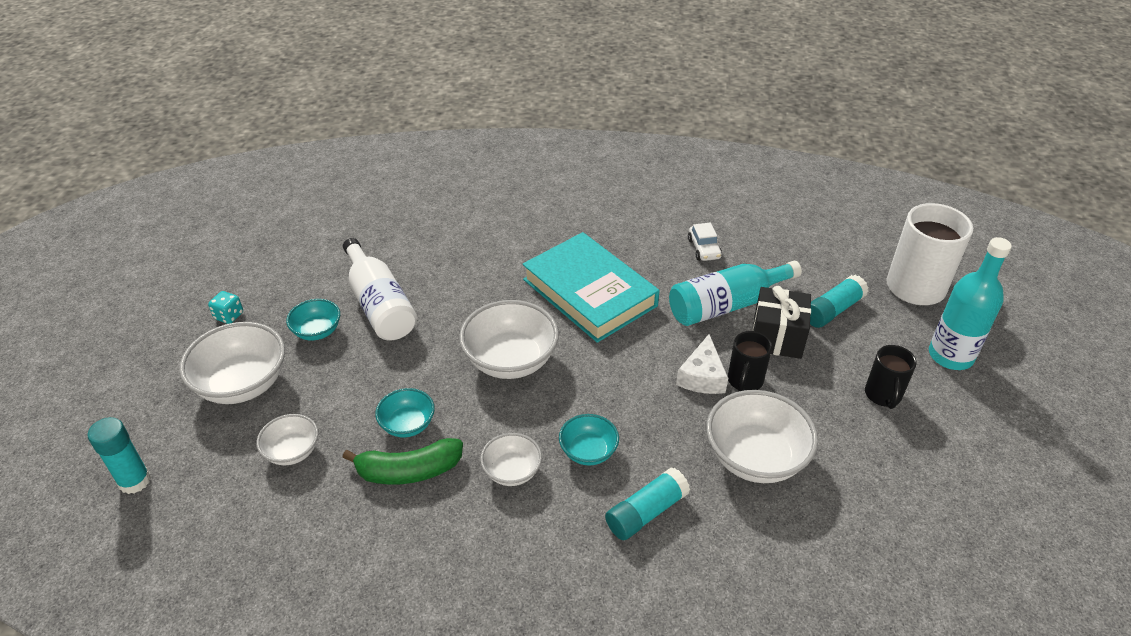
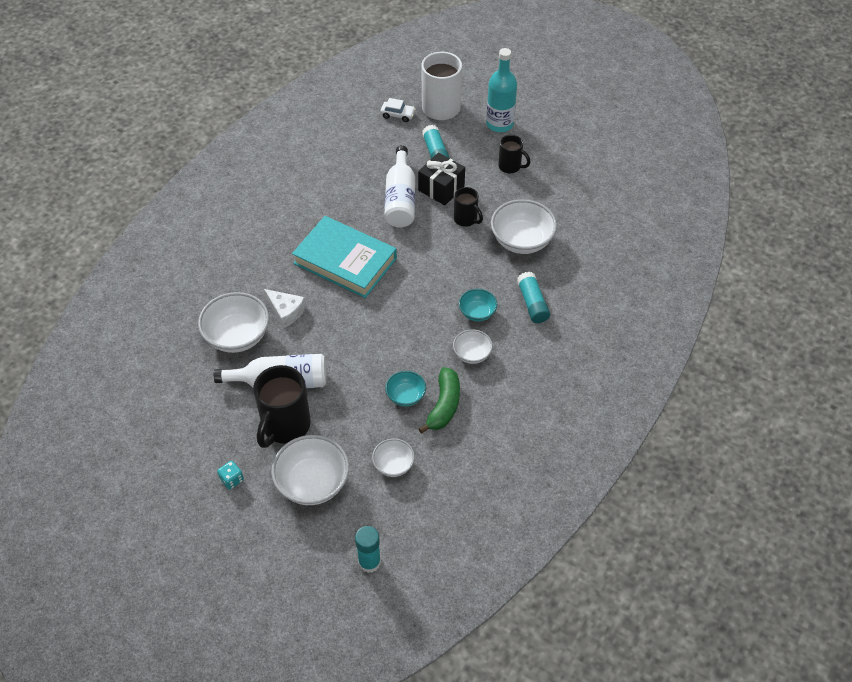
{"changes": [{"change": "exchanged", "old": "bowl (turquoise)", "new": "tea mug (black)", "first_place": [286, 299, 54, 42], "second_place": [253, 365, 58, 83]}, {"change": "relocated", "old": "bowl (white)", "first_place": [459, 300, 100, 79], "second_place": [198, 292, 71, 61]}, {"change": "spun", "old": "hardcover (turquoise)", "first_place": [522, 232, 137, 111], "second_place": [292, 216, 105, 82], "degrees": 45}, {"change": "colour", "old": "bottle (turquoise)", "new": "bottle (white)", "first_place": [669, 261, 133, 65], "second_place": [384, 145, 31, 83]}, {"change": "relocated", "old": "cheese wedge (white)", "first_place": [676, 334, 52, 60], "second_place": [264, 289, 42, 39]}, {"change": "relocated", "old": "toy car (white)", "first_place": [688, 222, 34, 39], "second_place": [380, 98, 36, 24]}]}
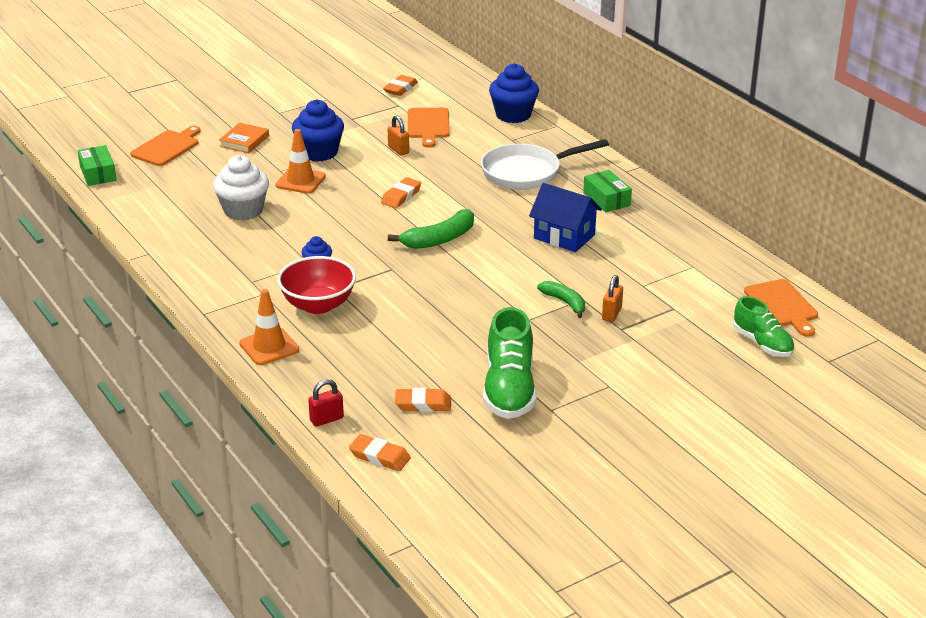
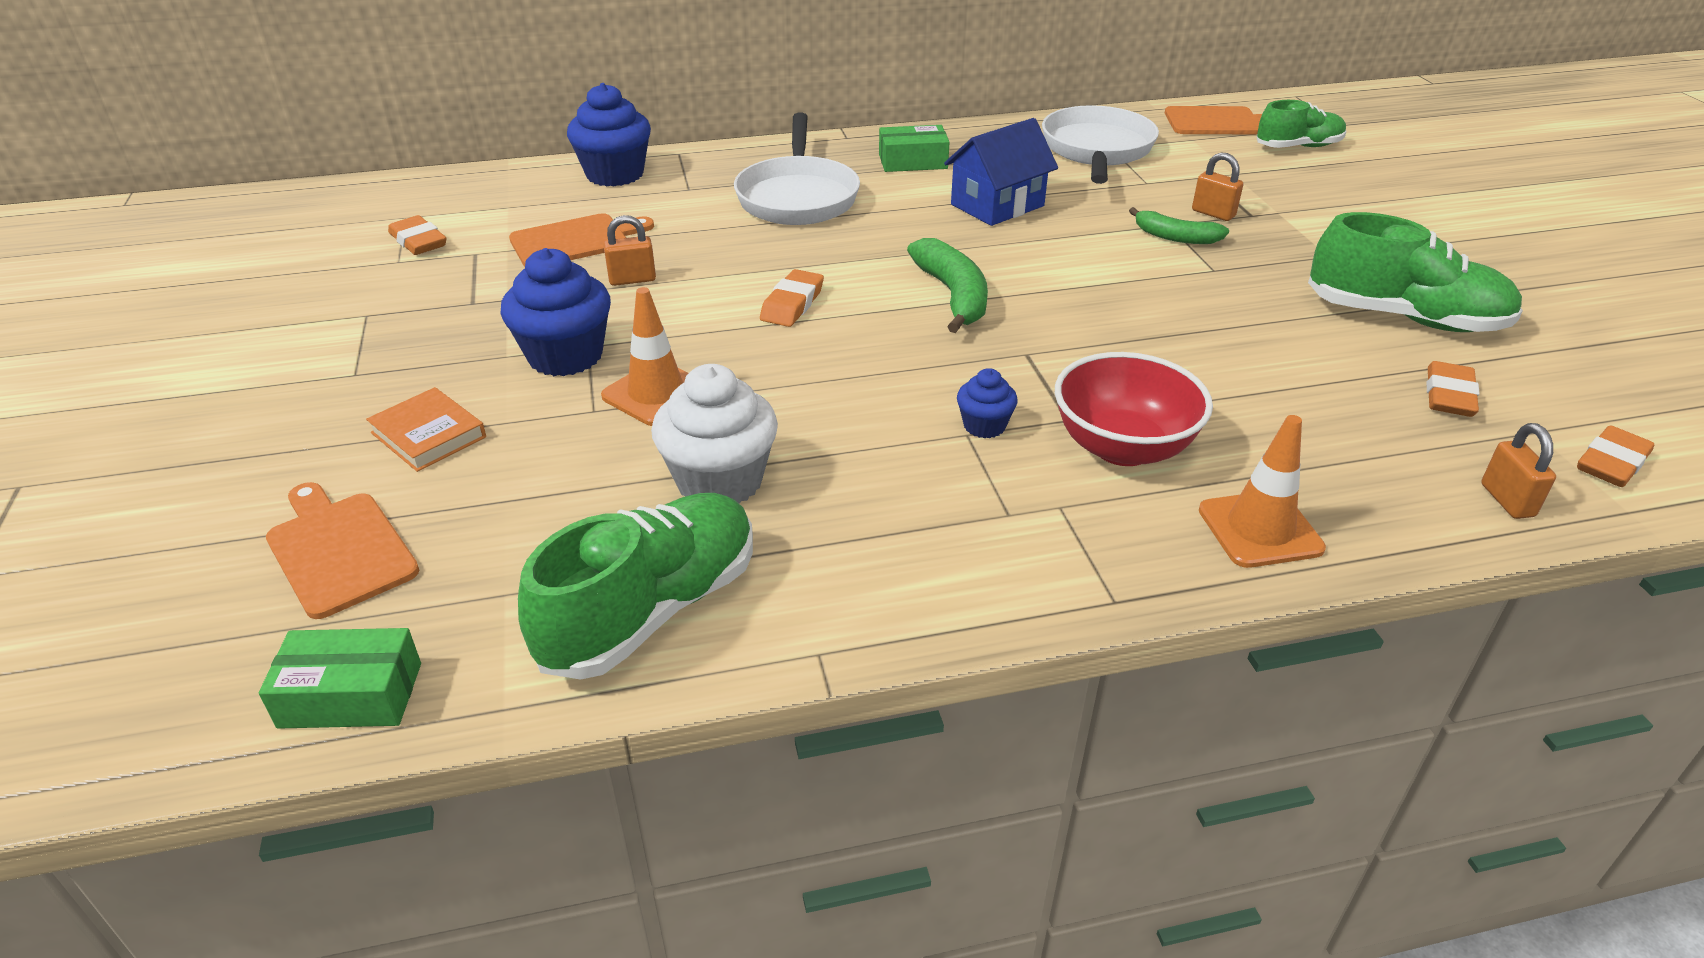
{"changes": [{"change": "colour", "old": "small lock (red)", "new": "small lock (orange-coloured)", "first_place": [308, 379, 36, 48], "second_place": [1481, 423, 75, 96]}, {"change": "spun", "old": "pencil eraser (orange-coloured)", "first_place": [381, 177, 40, 31], "second_place": [760, 269, 64, 58], "degrees": 60}, {"change": "spun", "old": "chopping board (orange-coloured)", "first_place": [408, 108, 42, 40], "second_place": [509, 213, 145, 54], "degrees": -45}, {"change": "spun", "old": "banana fruit (green)", "first_place": [537, 281, 48, 37], "second_place": [1129, 207, 100, 37], "degrees": -135}, {"change": "appeared", "new": "shoe (green)", "second_place": [518, 493, 235, 187]}, {"change": "appeared", "new": "skillet (white)", "second_place": [1042, 105, 117, 79]}]}
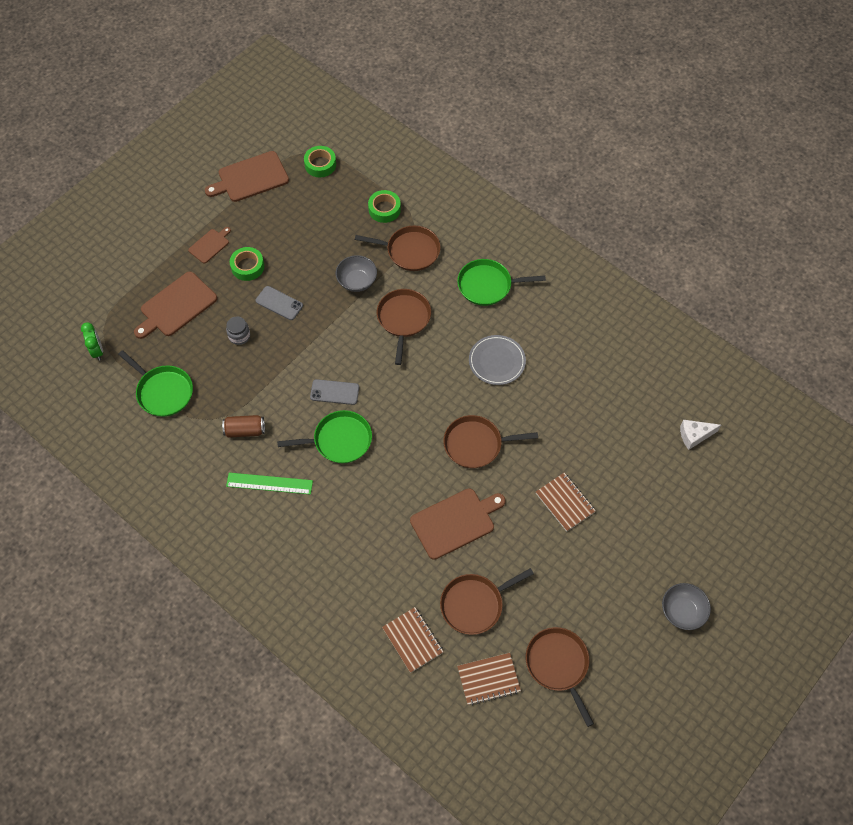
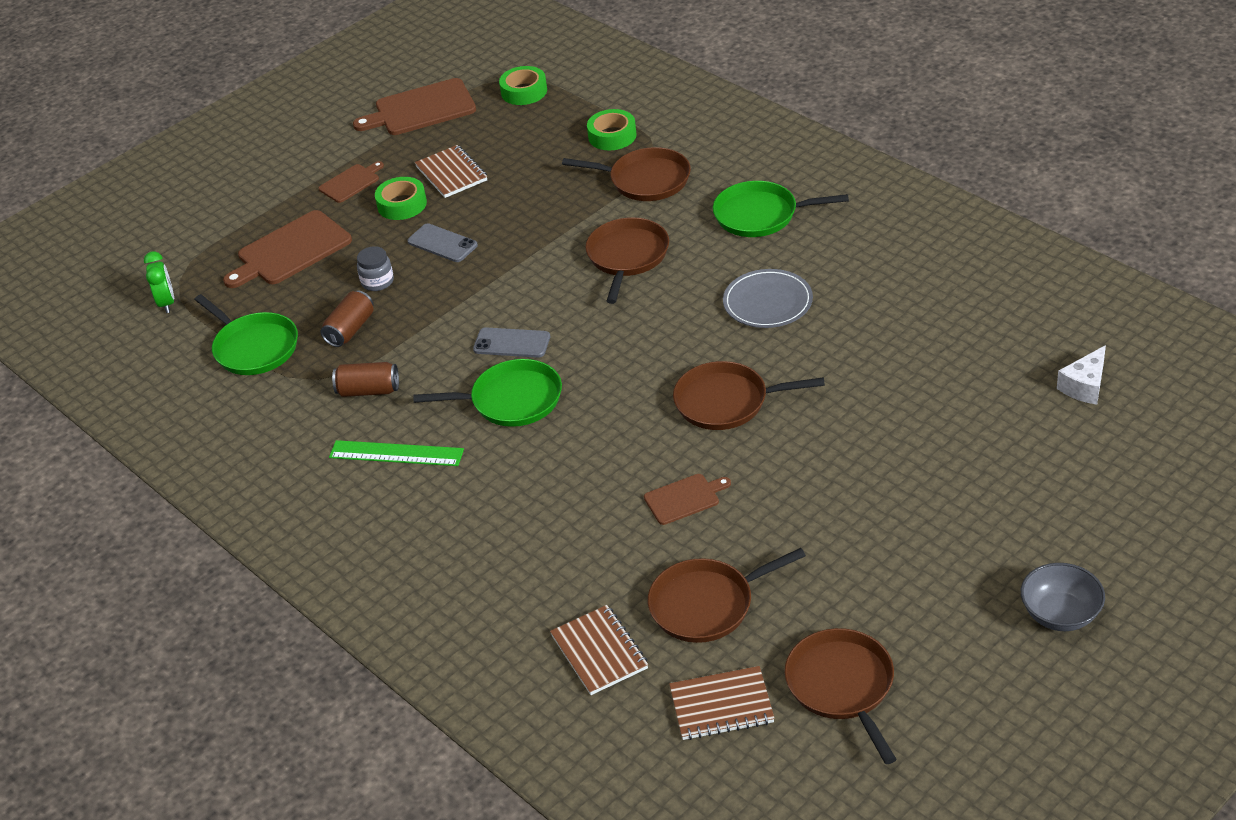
{"changes": [{"change": "missing", "old": "bowl (gray)", "first_place": [336, 255, 41, 37]}, {"change": "size", "old": "chopping board (brown)", "first_place": [410, 488, 96, 72], "second_place": [644, 474, 87, 51], "factor": 0.55}, {"change": "relocated", "old": "exercise book (brown)", "first_place": [536, 473, 60, 59], "second_place": [415, 145, 72, 53]}, {"change": "spun", "old": "cheese wedge (white)", "first_place": [680, 420, 41, 30], "second_place": [1057, 345, 49, 60], "degrees": -45}, {"change": "appeared", "new": "soda can (brown)", "second_place": [320, 291, 53, 56]}]}
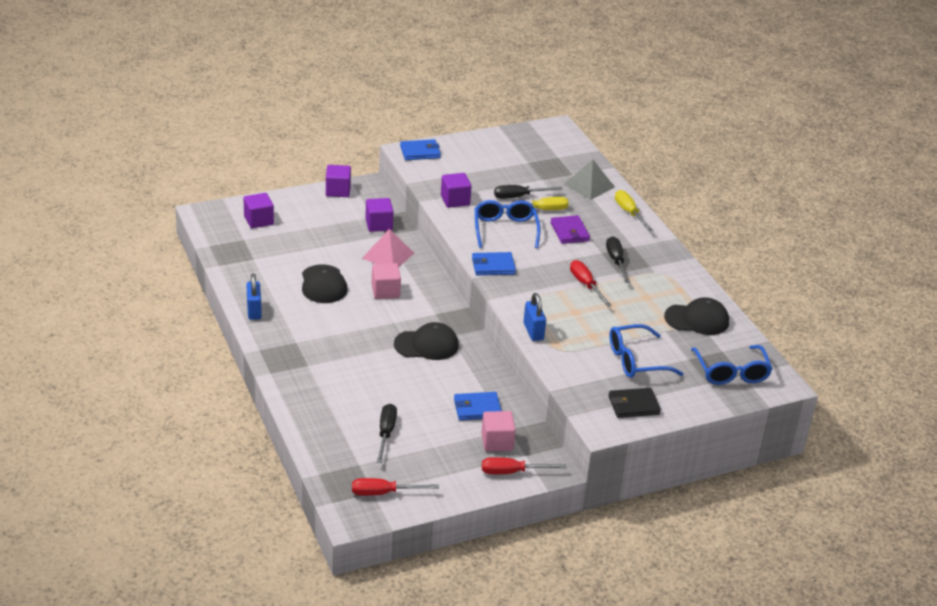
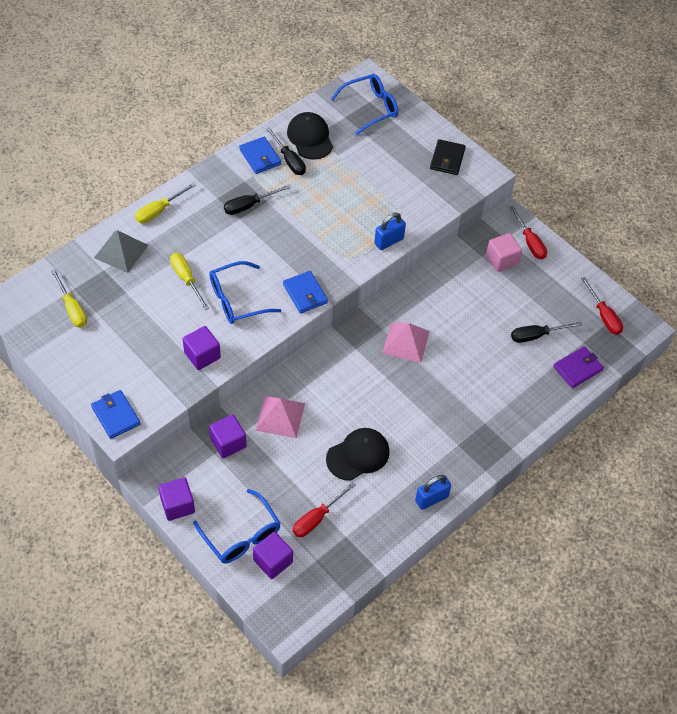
{"changes": [{"change": "missing", "old": "block (rose-pink)", "first_place": [372, 263, 29, 36]}, {"change": "exchanged", "old": "cap (black)", "new": "solid pyramid (rose-pink)", "first_place": [394, 322, 65, 38], "second_place": [382, 322, 48, 41]}, {"change": "relocated", "old": "wallet (blue)", "first_place": [454, 392, 48, 29], "second_place": [239, 137, 42, 37]}, {"change": "relocated", "old": "hand screwdriver (black)", "first_place": [494, 185, 69, 14], "second_place": [266, 127, 40, 48]}, {"change": "relocated", "old": "wallet (purple)", "first_place": [551, 215, 39, 29], "second_place": [553, 346, 51, 42]}, {"change": "relocated", "old": "hand screwdriver (red)", "first_place": [570, 260, 42, 47], "second_place": [293, 482, 63, 55]}, {"change": "spun", "old": "wallet (black)", "first_place": [608, 388, 53, 30], "second_place": [430, 139, 36, 36], "degrees": 45}, {"change": "relocated", "old": "glasses (blue)", "first_place": [609, 324, 75, 54], "second_place": [193, 489, 88, 74]}, {"change": "appeared", "new": "hand screwdriver (golden)", "second_place": [51, 269, 36, 59]}]}
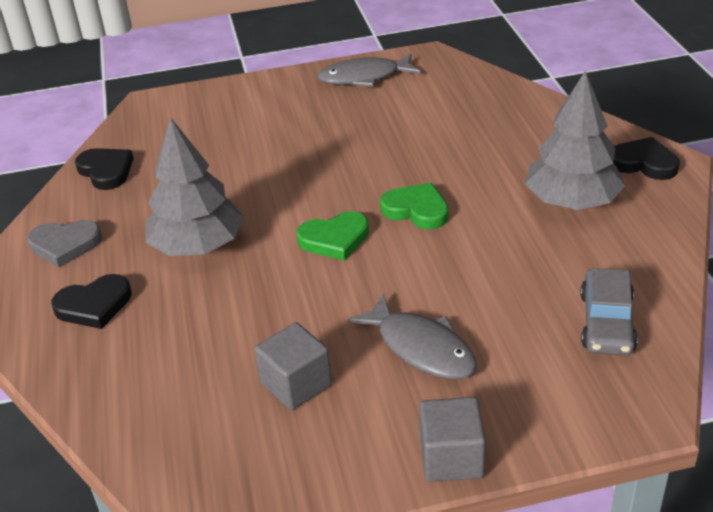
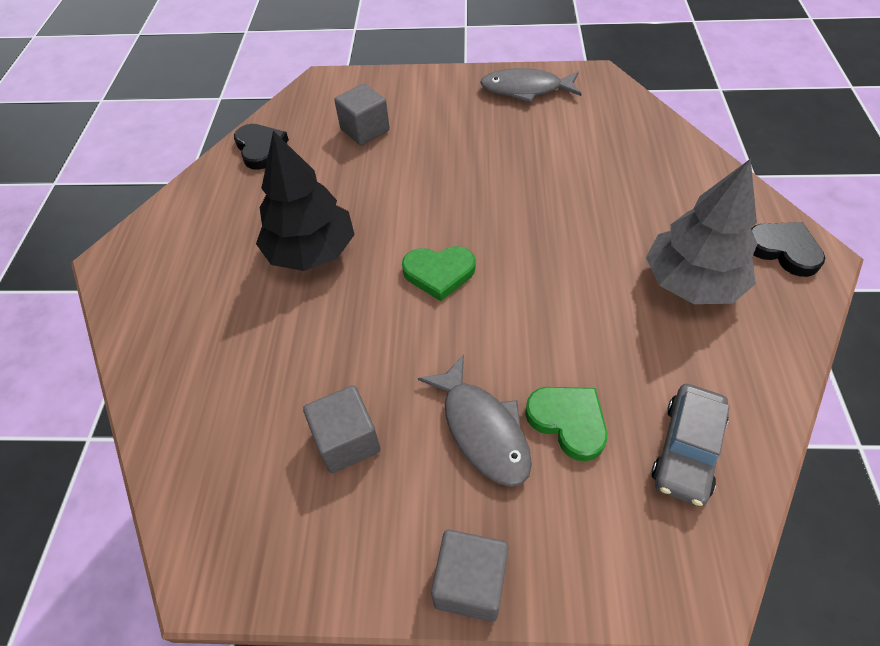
{"changes": [{"change": "missing", "old": "heart shape (gray)", "first_place": [27, 220, 75, 48]}, {"change": "missing", "old": "heart shape (black)", "first_place": [51, 274, 81, 55]}, {"change": "colour", "old": "tree (gray)", "new": "tree (black)", "first_place": [145, 117, 99, 139], "second_place": [256, 131, 99, 140]}, {"change": "relocated", "old": "heart shape (green)", "first_place": [380, 183, 69, 46], "second_place": [525, 387, 83, 74]}, {"change": "appeared", "new": "block (gray)", "second_place": [334, 84, 56, 61]}]}
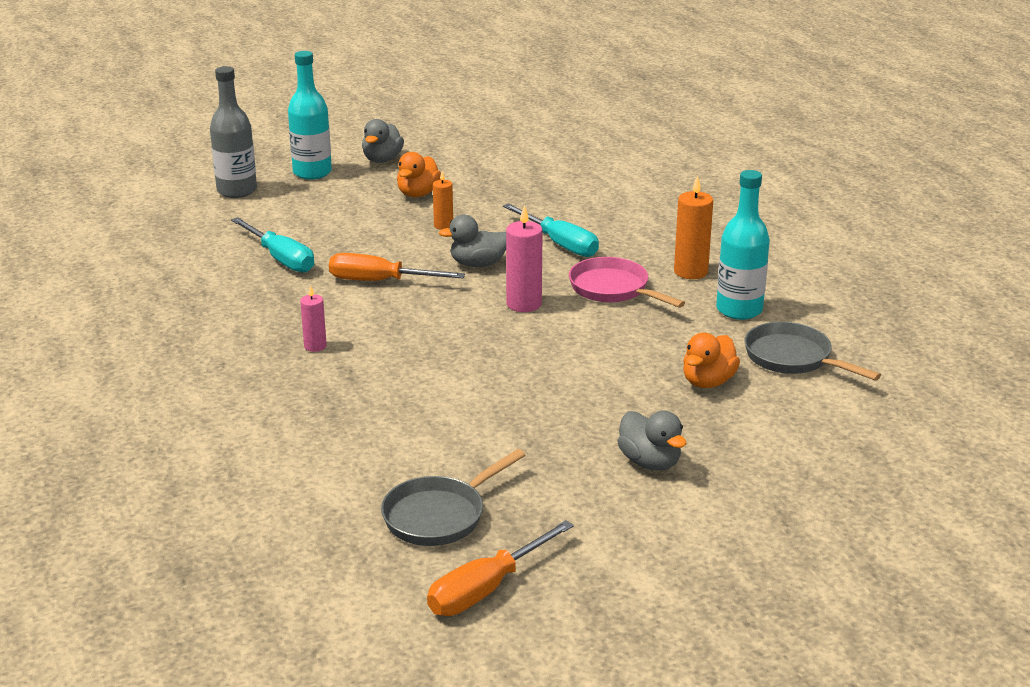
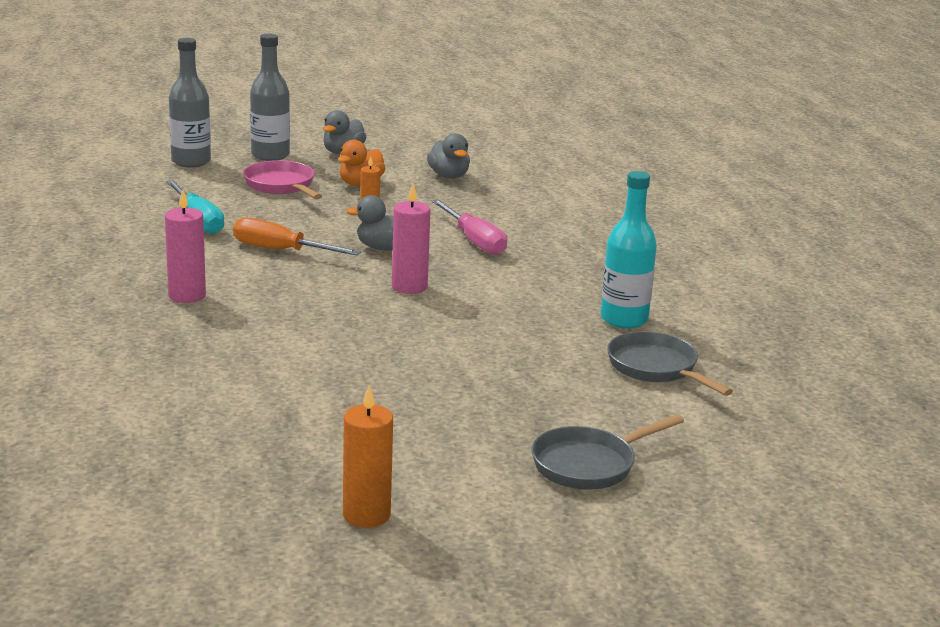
{"changes": [{"change": "colour", "old": "bottle (turquoise)", "new": "bottle (gray)", "first_place": [288, 51, 44, 129], "second_place": [250, 33, 40, 128]}, {"change": "size", "old": "candle (rose-pink)", "first_place": [300, 285, 27, 67], "second_place": [165, 190, 41, 113], "factor": 1.65}, {"change": "relocated", "old": "skillet (gray)", "first_place": [381, 449, 144, 97], "second_place": [532, 414, 152, 76]}, {"change": "missing", "old": "hand screwdriver (orange-coloured)", "first_place": [427, 520, 147, 96]}, {"change": "colour", "old": "hand screwdriver (turquoise)", "new": "hand screwdriver (rose-pink)", "first_place": [503, 204, 96, 53], "second_place": [432, 199, 75, 56]}, {"change": "relocated", "old": "skillet (rose-pink)", "first_place": [569, 257, 116, 51], "second_place": [243, 160, 79, 39]}, {"change": "relocated", "old": "toy duck (gray)", "first_place": [617, 410, 69, 60], "second_place": [427, 133, 43, 46]}, {"change": "relocated", "old": "candle (orange-coloured)", "first_place": [674, 175, 39, 104], "second_place": [343, 385, 50, 143]}, {"change": "missing", "old": "toy duck (orange-coloured)", "first_place": [683, 333, 57, 55]}]}
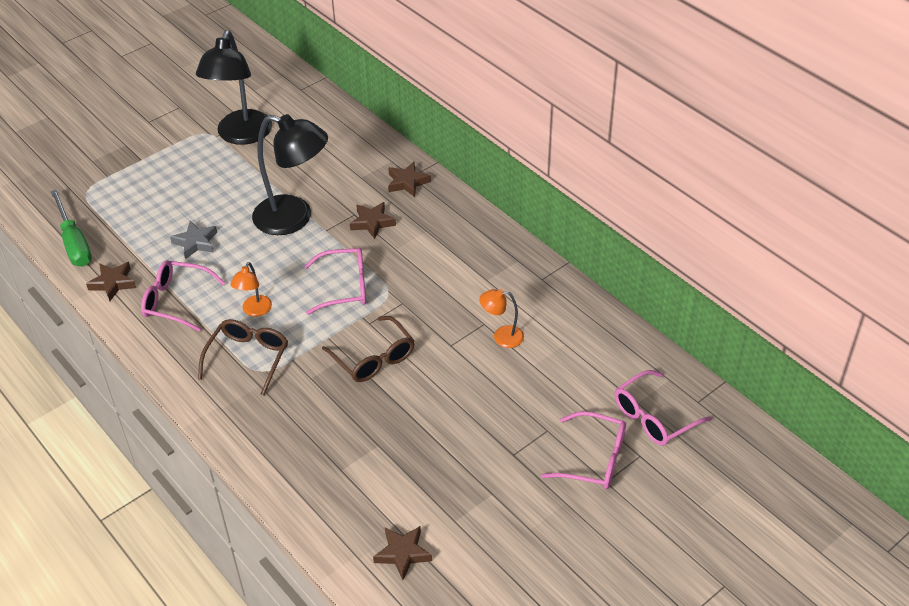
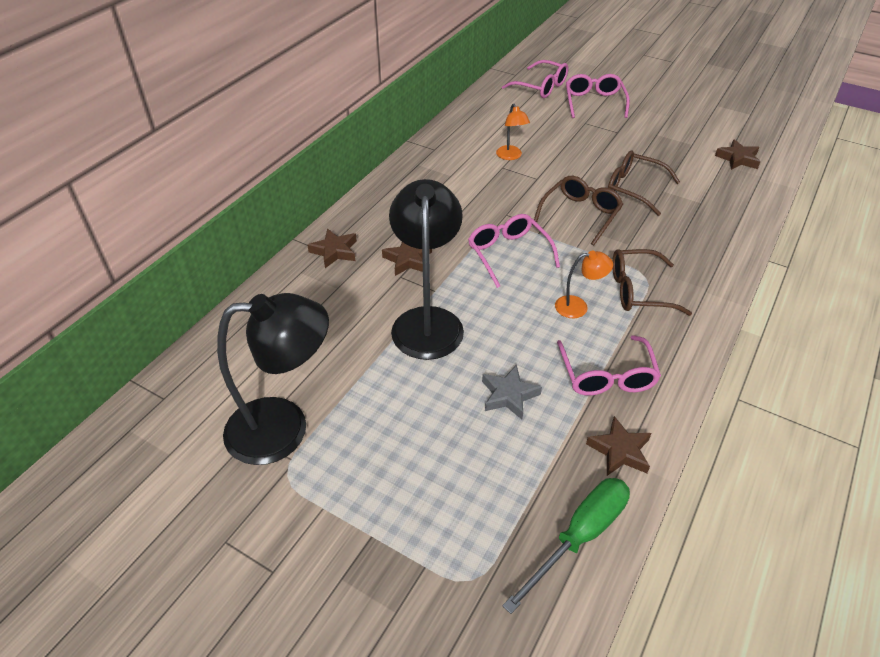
{"changes": [{"change": "appeared", "new": "glasses (brown)", "second_place": [608, 151, 72, 65]}]}
